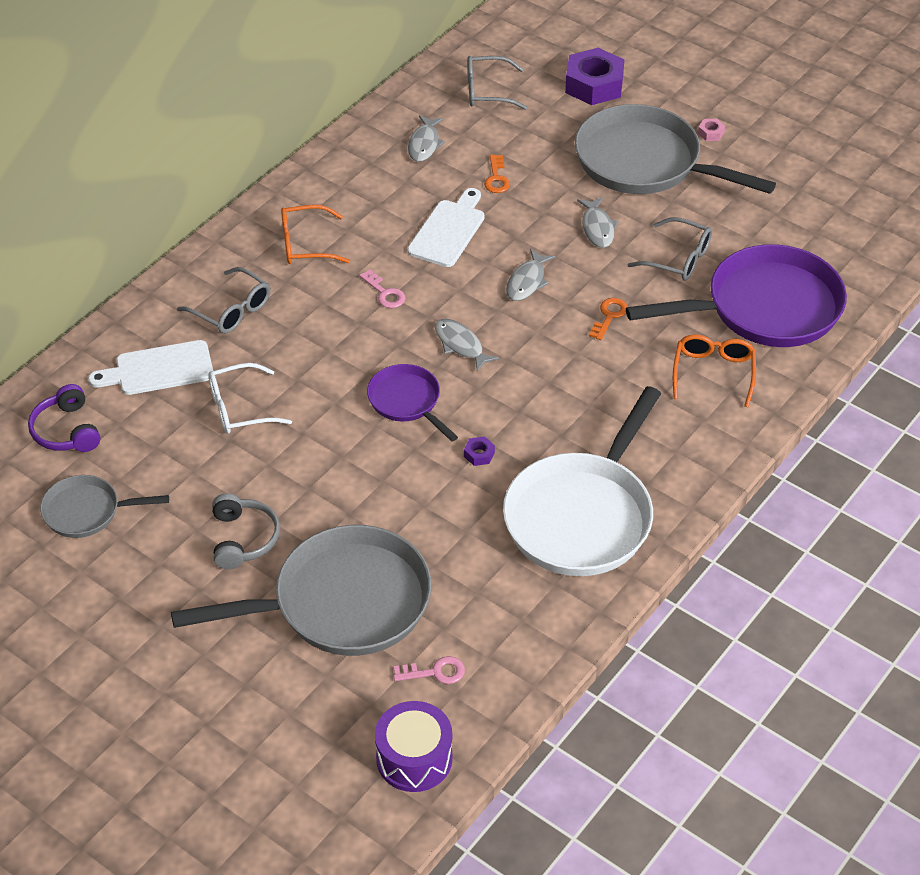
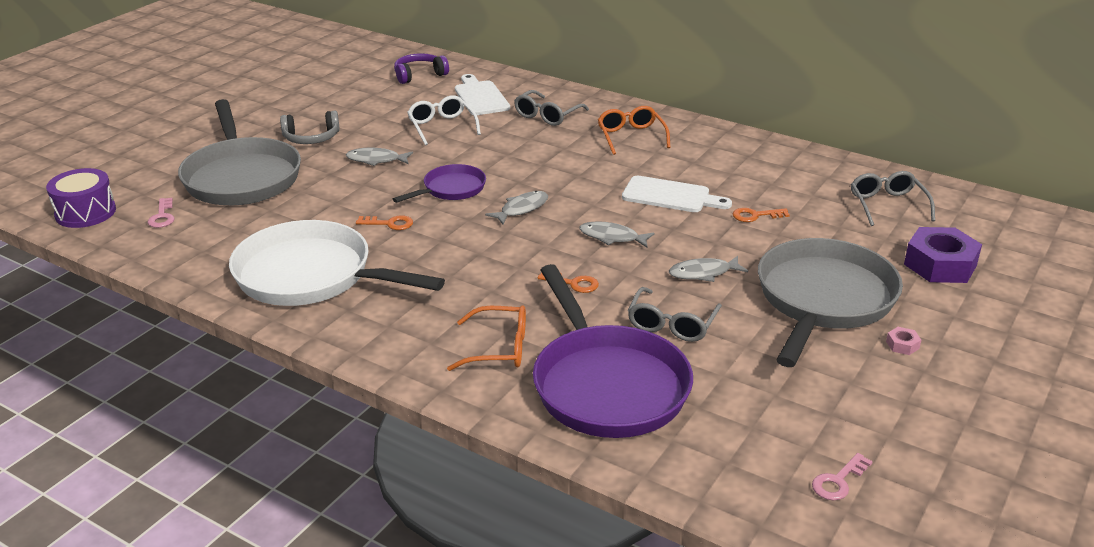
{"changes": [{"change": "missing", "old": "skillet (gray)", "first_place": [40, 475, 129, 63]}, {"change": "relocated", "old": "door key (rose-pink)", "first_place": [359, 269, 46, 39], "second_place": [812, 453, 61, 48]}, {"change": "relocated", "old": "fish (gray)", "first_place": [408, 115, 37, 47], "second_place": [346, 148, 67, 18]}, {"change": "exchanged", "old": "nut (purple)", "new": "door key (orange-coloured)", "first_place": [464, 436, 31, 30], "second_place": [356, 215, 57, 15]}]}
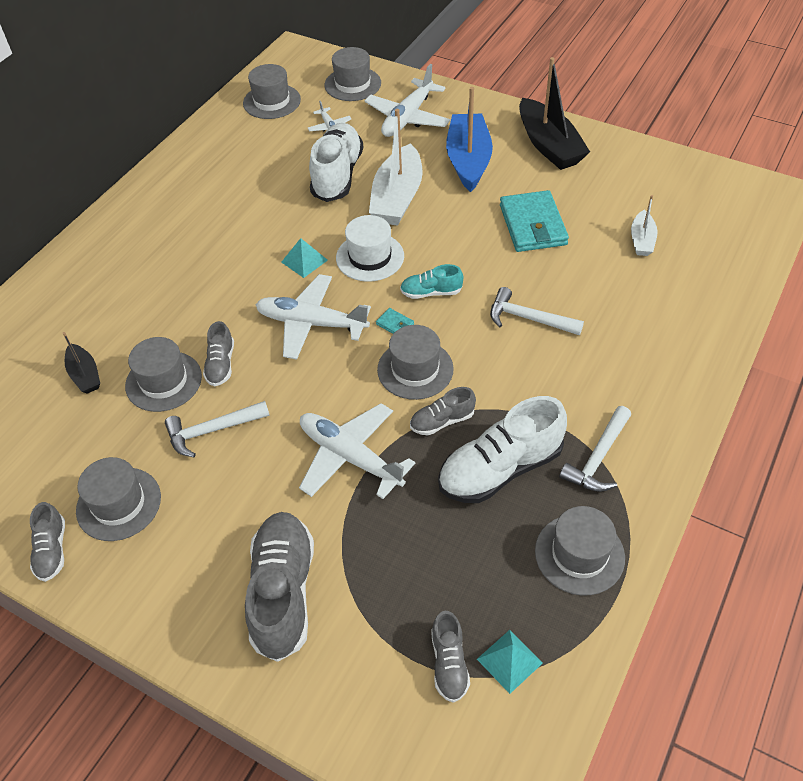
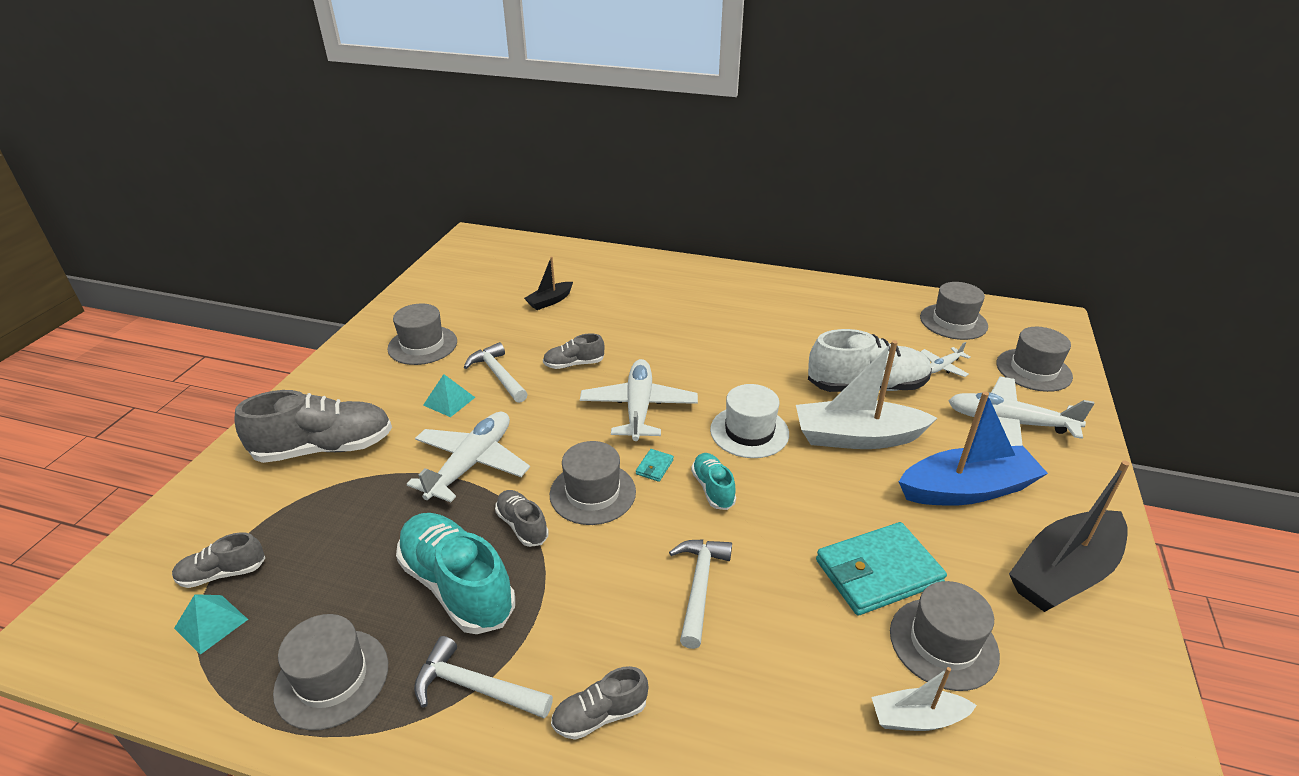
{"changes": [{"change": "relocated", "old": "shoe (gray)", "first_place": [30, 502, 35, 80], "second_place": [551, 666, 97, 74]}, {"change": "relocated", "old": "tall hat (gray)", "first_place": [125, 337, 77, 75], "second_place": [890, 581, 110, 110]}, {"change": "relocated", "old": "solid pyramid (turquoise)", "first_place": [281, 238, 47, 40], "second_place": [423, 374, 52, 43]}, {"change": "colour", "old": "shoe (white)", "new": "shoe (turquoise)", "first_place": [438, 396, 129, 107], "second_place": [396, 513, 119, 121]}]}
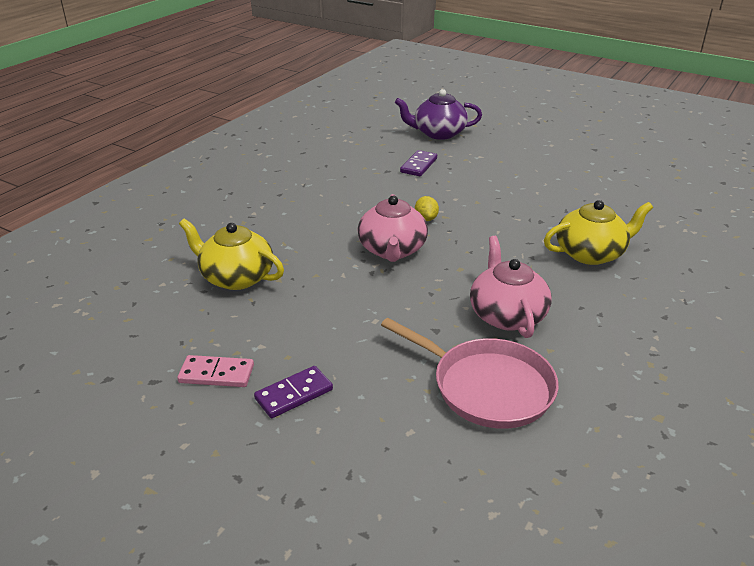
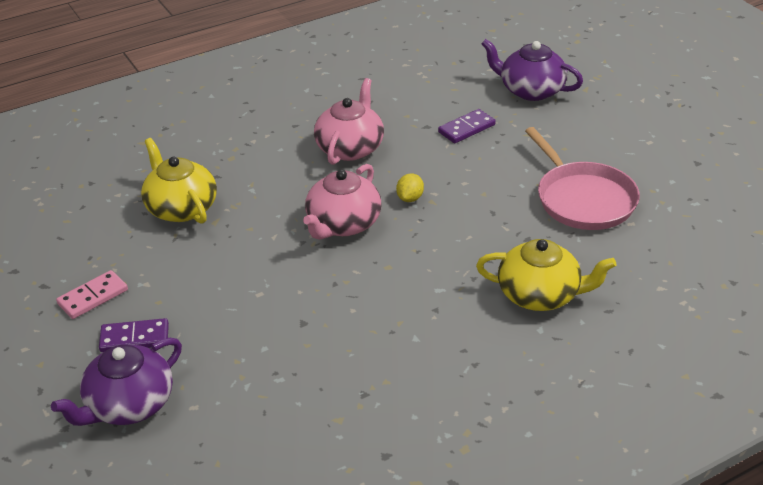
{"changes": [{"change": "spun", "old": "domino piece (rose-pink)", "first_place": [177, 355, 77, 32], "second_place": [56, 270, 72, 49], "degrees": -75}, {"change": "relocated", "old": "skillet (rose-pink)", "first_place": [381, 318, 177, 111], "second_place": [525, 127, 115, 103]}, {"change": "relocated", "old": "teapot (rose-pink)", "first_place": [470, 236, 82, 102], "second_place": [314, 78, 70, 87]}, {"change": "appeared", "new": "teapot (purple)", "second_place": [51, 338, 131, 88]}]}
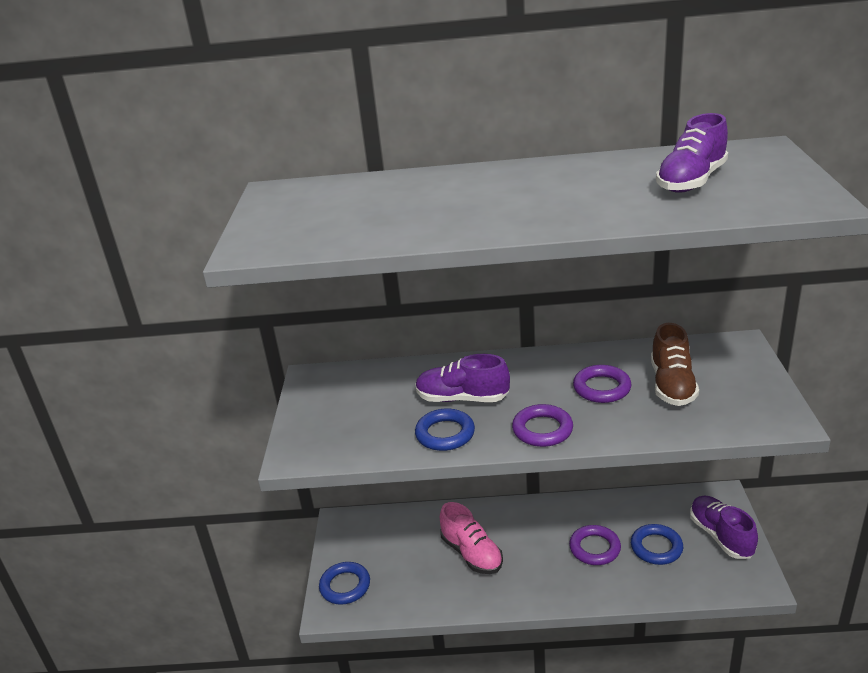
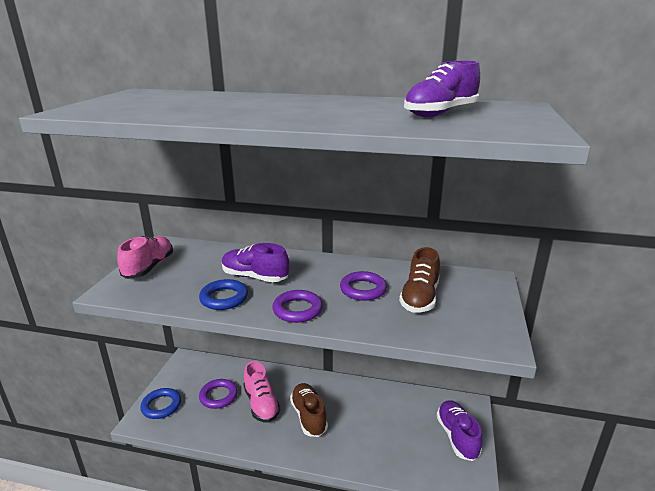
{"changes": [{"change": "relocated", "old": "ring (purple)", "first_place": [569, 525, 52, 40], "second_place": [199, 379, 39, 30]}, {"change": "missing", "old": "ring (blue)", "first_place": [631, 524, 52, 41]}, {"change": "appeared", "new": "shoe (rose-pink)", "second_place": [117, 236, 56, 43]}, {"change": "appeared", "new": "shoe (brown)", "second_place": [290, 383, 38, 54]}]}
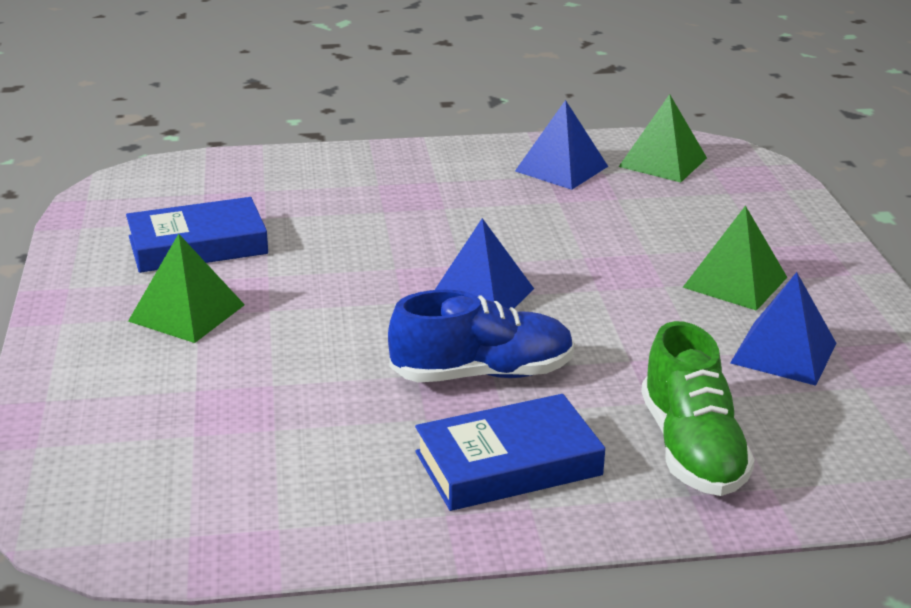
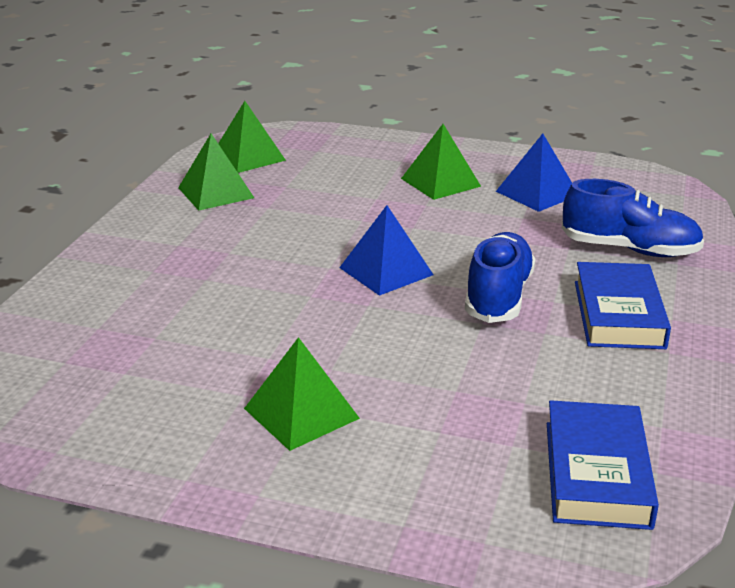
{"changes": [{"change": "relocated", "old": "hardcover (blue)", "first_place": [126, 197, 142, 76], "second_place": [547, 400, 112, 130]}, {"change": "colour", "old": "solid pyramid (blue)", "new": "solid pyramid (green)", "first_place": [515, 100, 93, 90], "second_place": [178, 133, 76, 78]}, {"change": "colour", "old": "shoe (green)", "new": "shoe (blue)", "first_place": [641, 321, 114, 175], "second_place": [562, 179, 142, 78]}]}
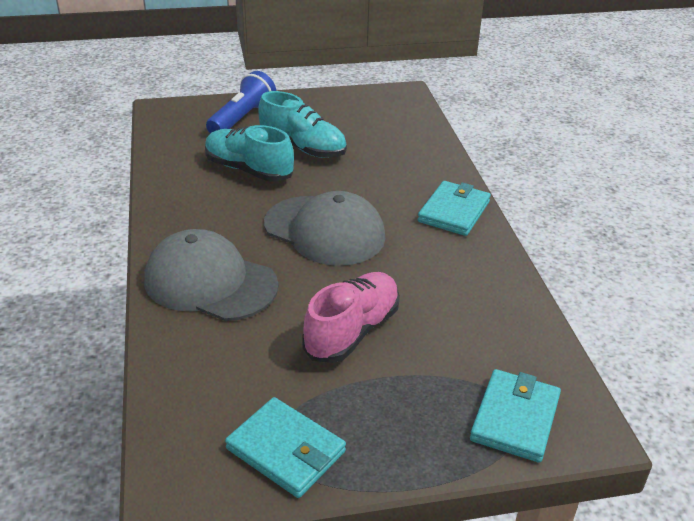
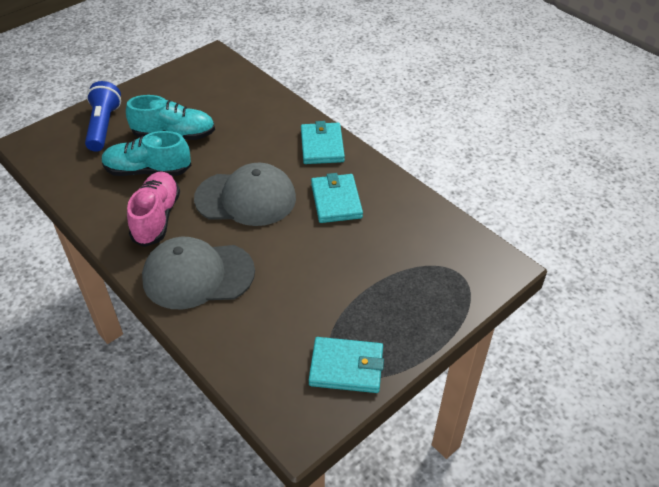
{"changes": [{"change": "relocated", "old": "shoe (rose-pink)", "first_place": [302, 272, 98, 91], "second_place": [127, 171, 53, 76]}, {"change": "relocated", "old": "wallet (turquoise)", "first_place": [470, 369, 91, 94], "second_place": [311, 173, 52, 50]}]}
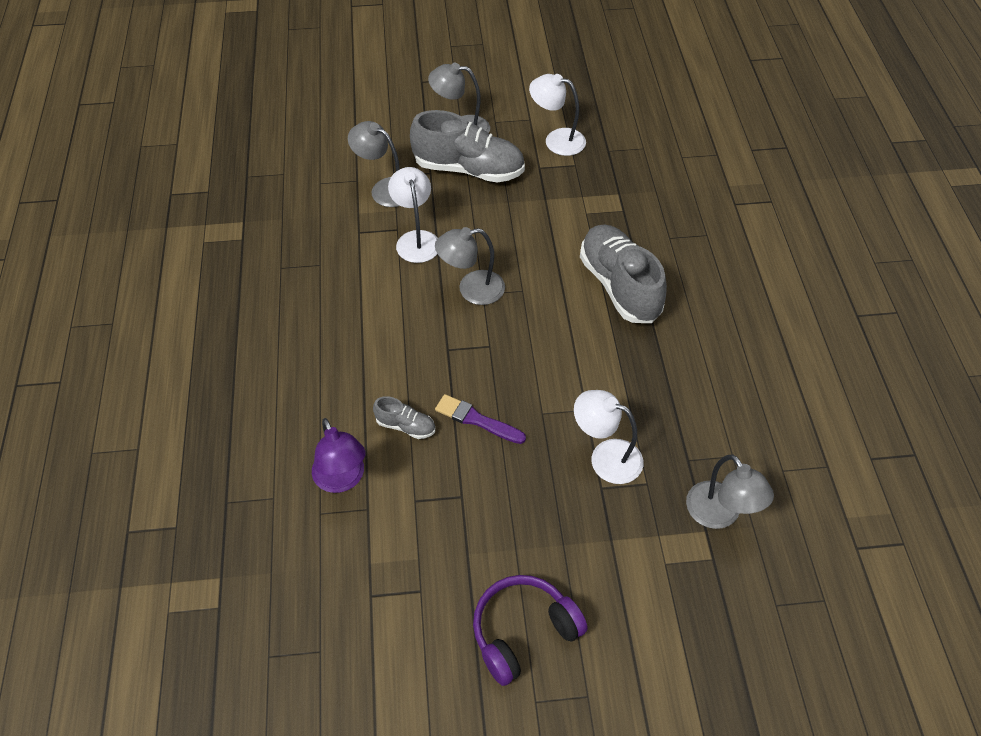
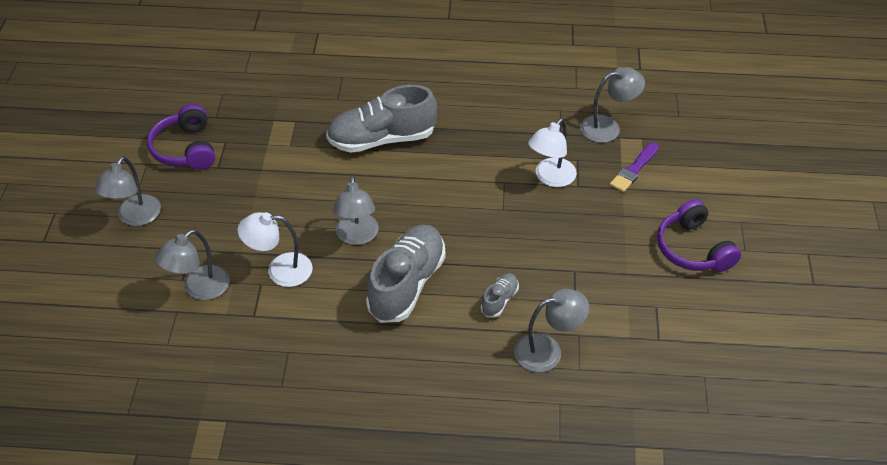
{"changes": [{"change": "colour", "old": "lamp (purple)", "new": "lamp (gray)", "first_place": [312, 418, 54, 75], "second_place": [514, 289, 75, 83]}, {"change": "relocated", "old": "shoe (gray)", "first_place": [410, 110, 115, 73], "second_place": [366, 225, 80, 98]}, {"change": "relocated", "old": "brush (purple)", "first_place": [435, 394, 91, 50], "second_place": [610, 143, 49, 49]}, {"change": "exchanged", "old": "lamp (white)", "new": "headset (purple)", "first_place": [529, 74, 57, 82], "second_place": [147, 104, 68, 66]}]}
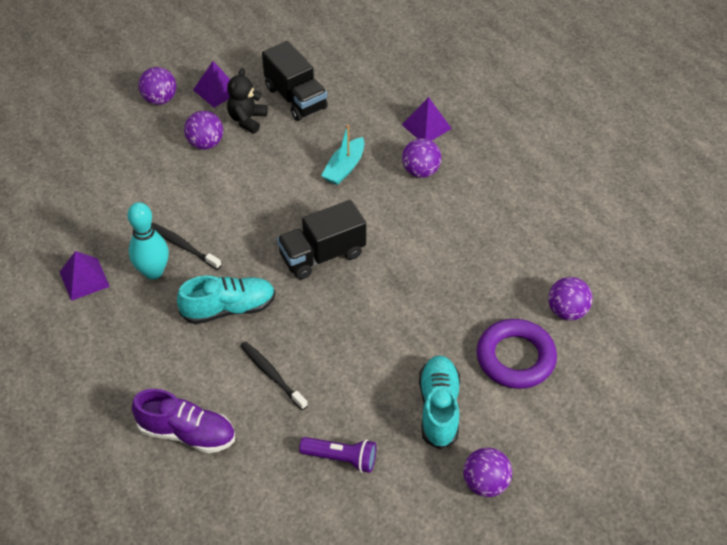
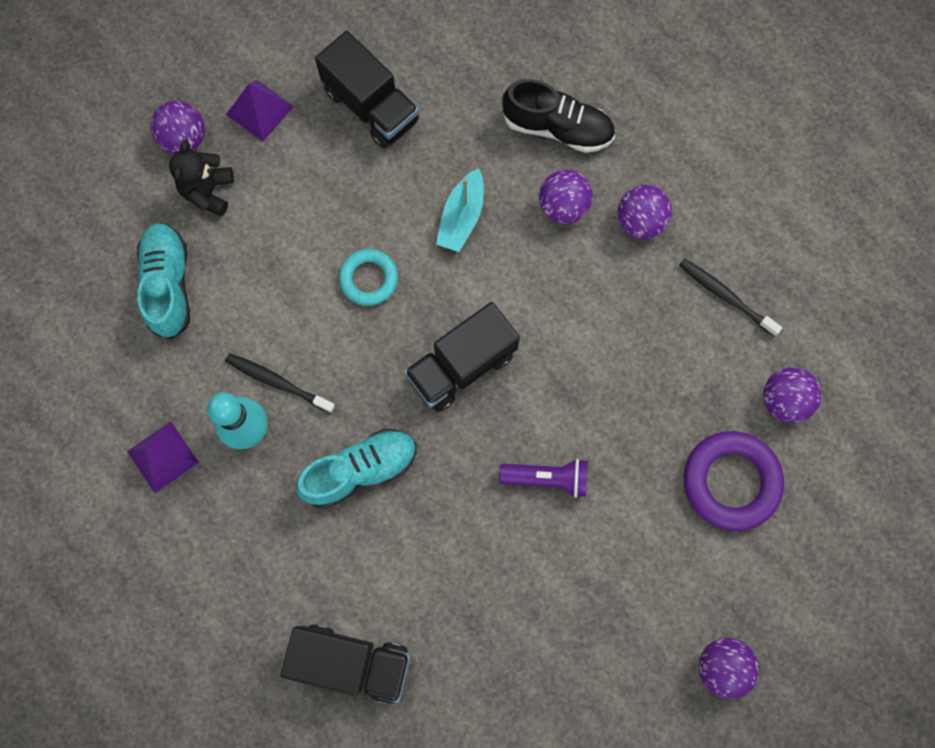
{"changes": [{"change": "exchanged", "old": "shoe (purple)", "new": "lorry (black)", "first_place": [132, 389, 103, 64], "second_place": [281, 624, 130, 80]}, {"change": "relocated", "old": "play ball (purple)", "first_place": [184, 111, 39, 39], "second_place": [618, 185, 54, 54]}, {"change": "relocated", "old": "teddy (black)", "first_place": [227, 68, 41, 65], "second_place": [169, 140, 65, 76]}, {"change": "relocated", "old": "toothbrush (black)", "first_place": [240, 341, 68, 69], "second_place": [679, 259, 103, 78]}, {"change": "relocated", "old": "torch (purple)", "first_place": [299, 437, 77, 36], "second_place": [499, 459, 89, 39]}, {"change": "exchanged", "old": "solid pyramid (purple)", "new": "shoe (black)", "first_place": [402, 97, 50, 44], "second_place": [502, 79, 113, 74]}, {"change": "relocated", "old": "shoe (turquoise)", "first_place": [419, 355, 41, 95], "second_place": [137, 223, 53, 117]}, {"change": "appeared", "new": "ring (turquoise)", "second_place": [339, 249, 59, 57]}]}
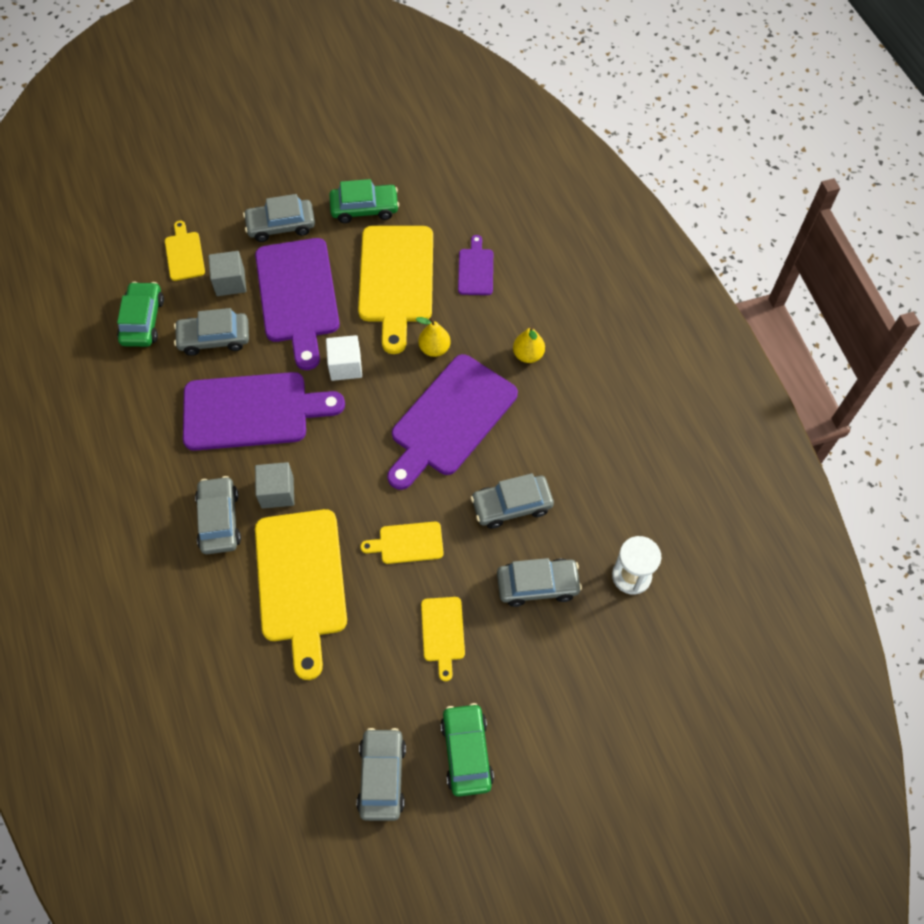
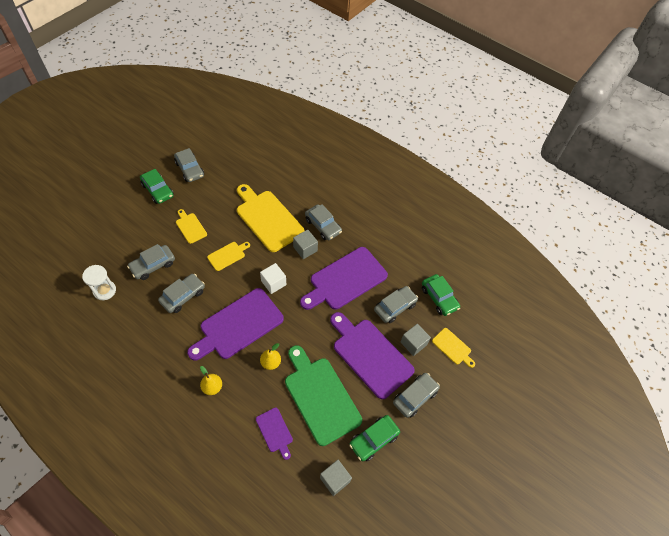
{"changes": [{"change": "relocated", "old": "block (white)", "first_place": [326, 335, 36, 46], "second_place": [260, 263, 26, 31]}, {"change": "colour", "old": "chopping board (golden)", "new": "chopping board (green)", "first_place": [358, 226, 75, 128], "second_place": [285, 345, 77, 101]}, {"change": "spun", "old": "chopping board (purple)", "first_place": [387, 354, 131, 136], "second_place": [187, 288, 97, 73], "degrees": -135}, {"change": "appeared", "new": "block (gray)", "second_place": [320, 460, 32, 36]}]}
